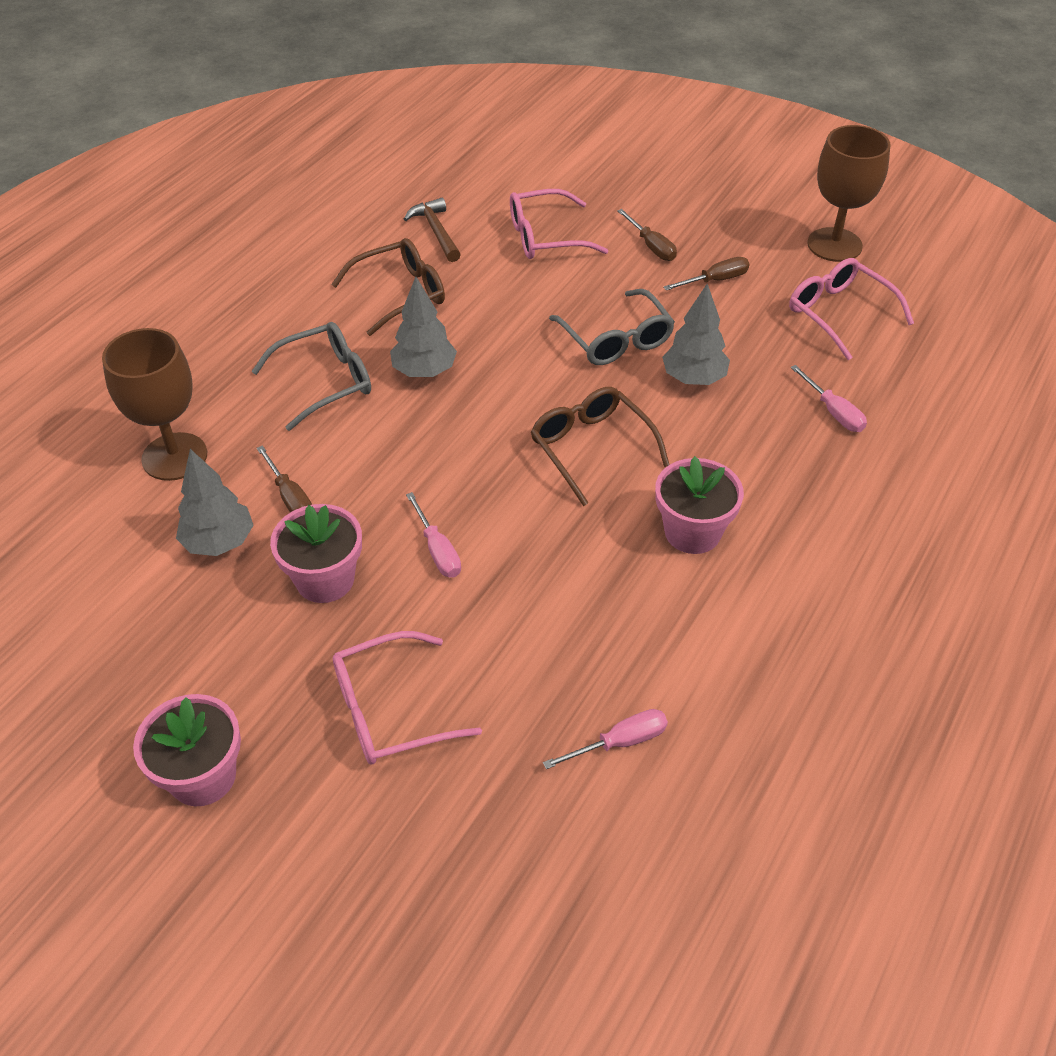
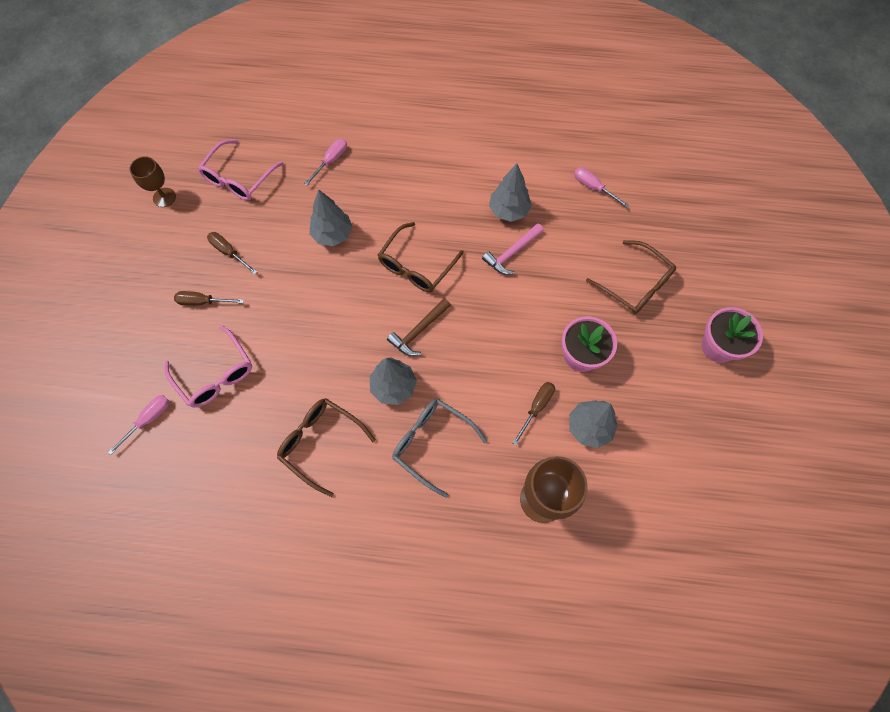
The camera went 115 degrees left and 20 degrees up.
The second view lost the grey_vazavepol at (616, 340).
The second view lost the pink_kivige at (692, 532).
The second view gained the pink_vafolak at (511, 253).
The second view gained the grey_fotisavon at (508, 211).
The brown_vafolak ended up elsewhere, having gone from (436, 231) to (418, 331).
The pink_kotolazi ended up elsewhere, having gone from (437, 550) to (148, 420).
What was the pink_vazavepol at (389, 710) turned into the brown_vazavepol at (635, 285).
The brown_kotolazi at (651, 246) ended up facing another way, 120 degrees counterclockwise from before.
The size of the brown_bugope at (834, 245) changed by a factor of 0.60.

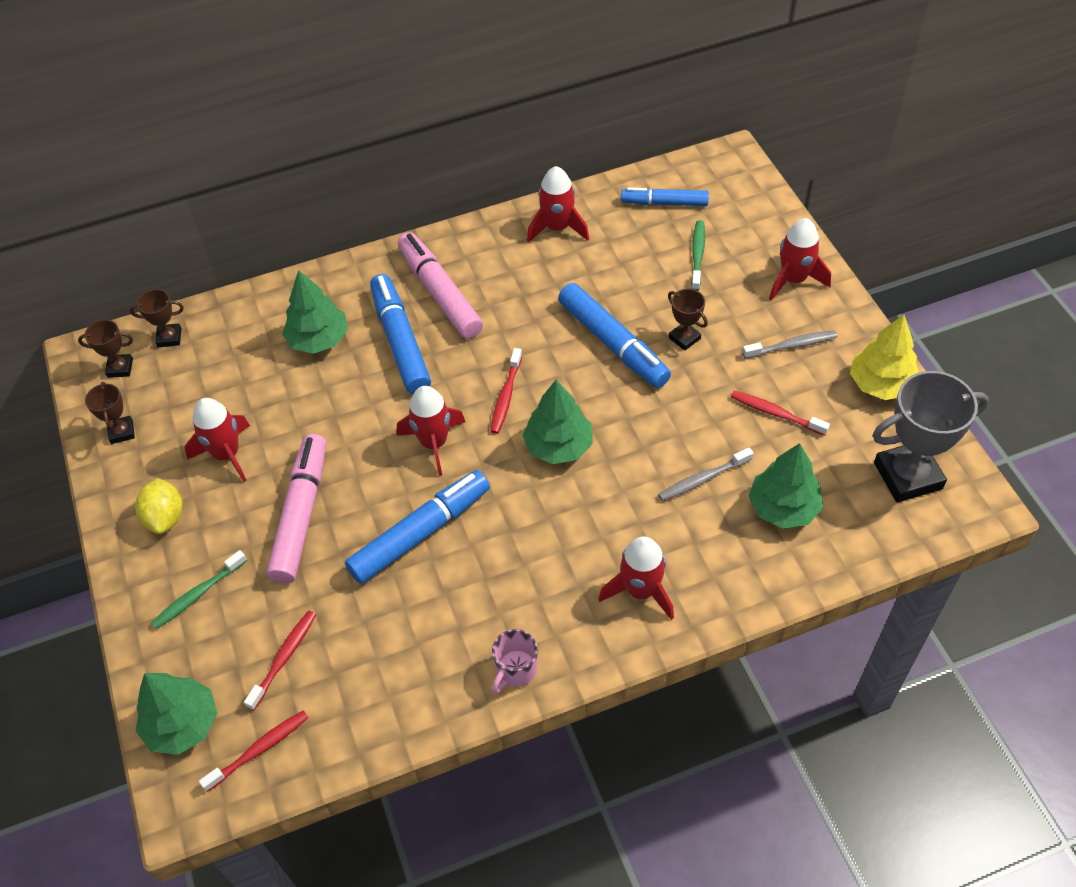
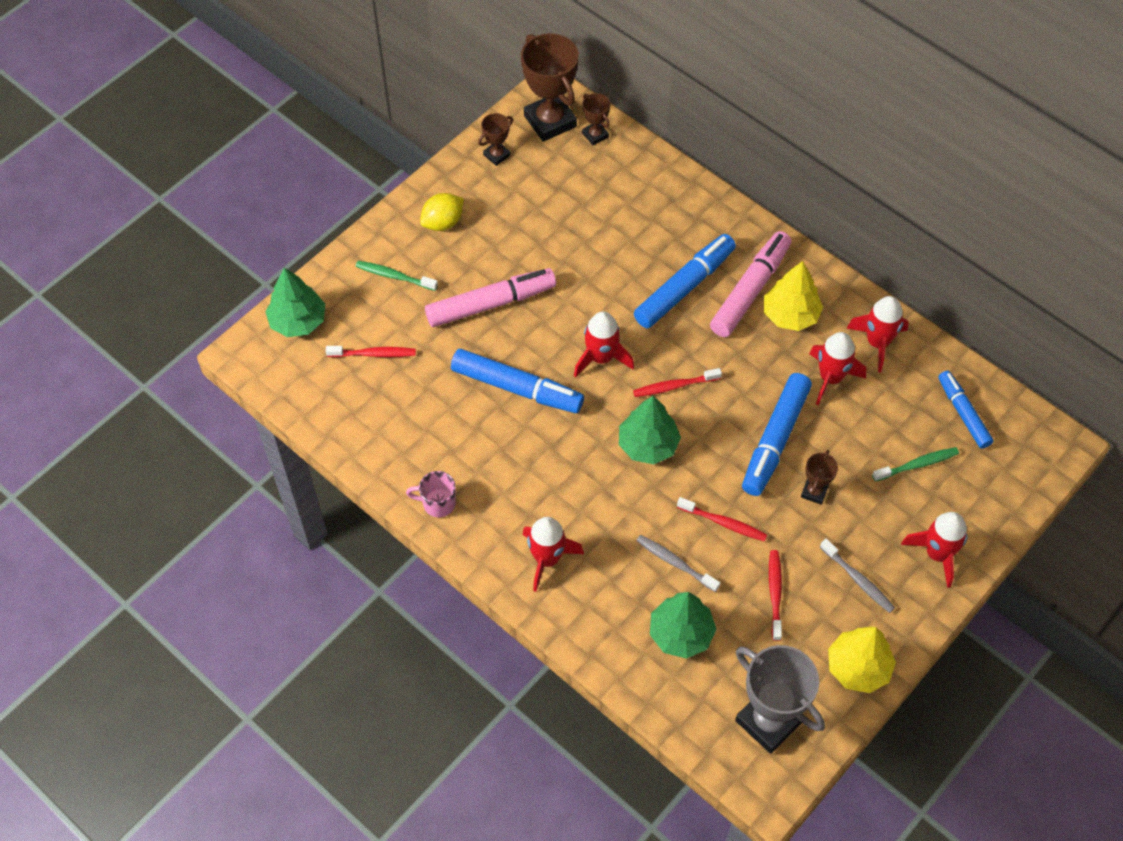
The camera went 60 degrees right and 5 degrees up.
The second view lost the green_fotisavon at (318, 339).
The second view gained the yellow_fotisavon at (790, 315).
The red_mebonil ended up elsewhere, having gone from (227, 454) to (830, 378).
The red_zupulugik ended up elsewhere, having gone from (259, 749) to (723, 523).
The size of the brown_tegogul at (120, 368) changed by a factor of 2.03.

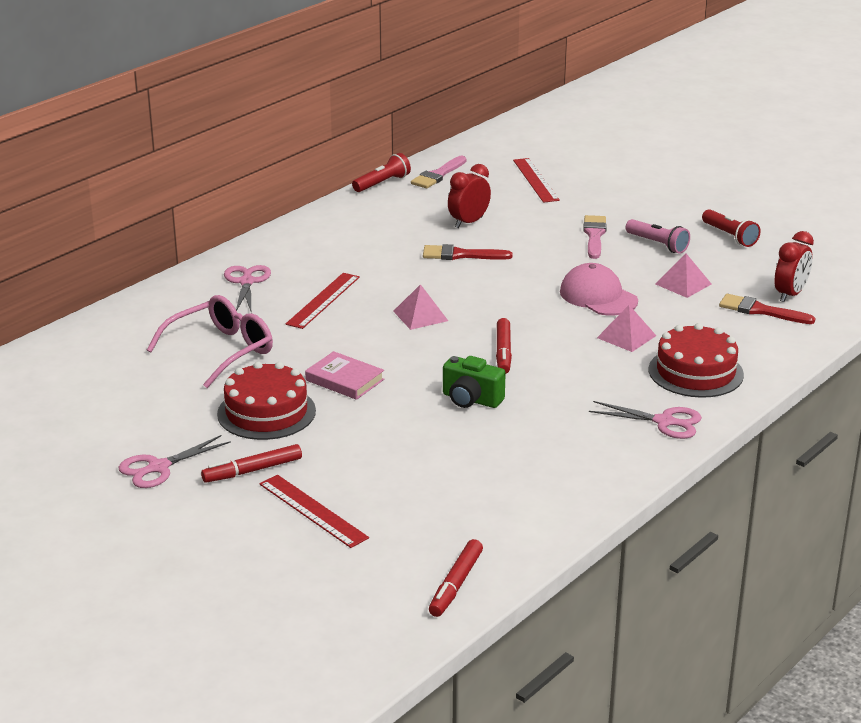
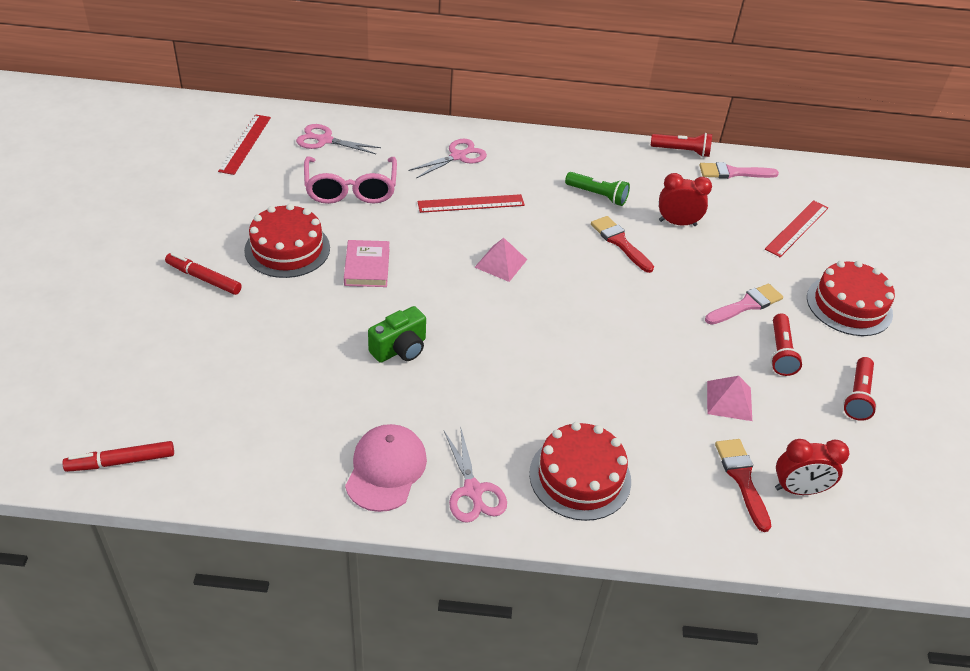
The camera went 50 degrees right and 15 degrees up.
The second view lost the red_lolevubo at (503, 352).
The second view lost the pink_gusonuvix at (626, 336).
The second view gained the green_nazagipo at (597, 195).
The second view gained the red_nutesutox at (849, 305).
The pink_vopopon ended up elsewhere, having gone from (158, 467) to (325, 140).
The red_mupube ended up elsewhere, having gone from (312, 511) to (245, 144).
The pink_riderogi ended up elsewhere, having gone from (598, 296) to (386, 469).
What was the pink_nazagipo at (657, 244) turned into the red_nazagipo at (780, 352).
The pink_vazavepol at (221, 351) ended up facing another way, 75 degrees clockwise from before.
The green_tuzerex at (471, 399) ended up facing another way, 120 degrees counterclockwise from before.

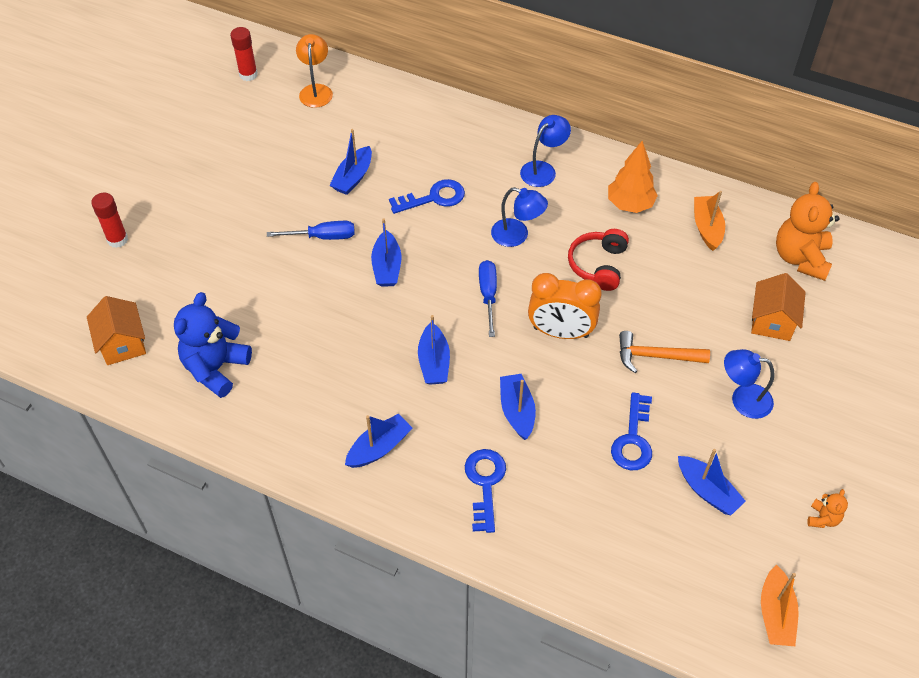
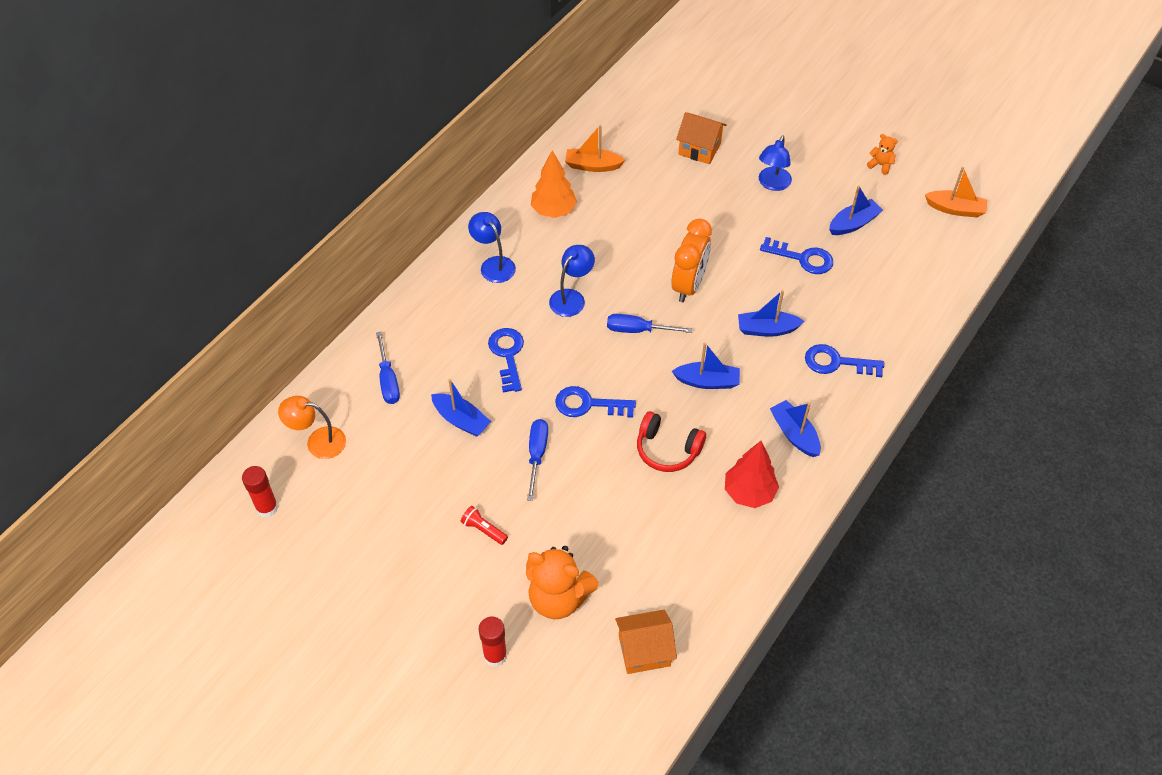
The camera went 80 degrees left and 0 degrees up.
The second view lost the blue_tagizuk at (216, 368).
The second view lost the orange_vafolak at (656, 356).
The second view gained the blue_kotolazi at (388, 380).
The second view gained the red_nazagipo at (483, 529).
The second view gained the red_fotisavon at (749, 493).
The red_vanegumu ended up elsewhere, having gone from (598, 265) to (667, 449).
The orange_tagizuk ended up elsewhere, having gone from (800, 258) to (558, 598).
Where the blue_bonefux stood at (387, 267), the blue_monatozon came to stand at (588, 404).

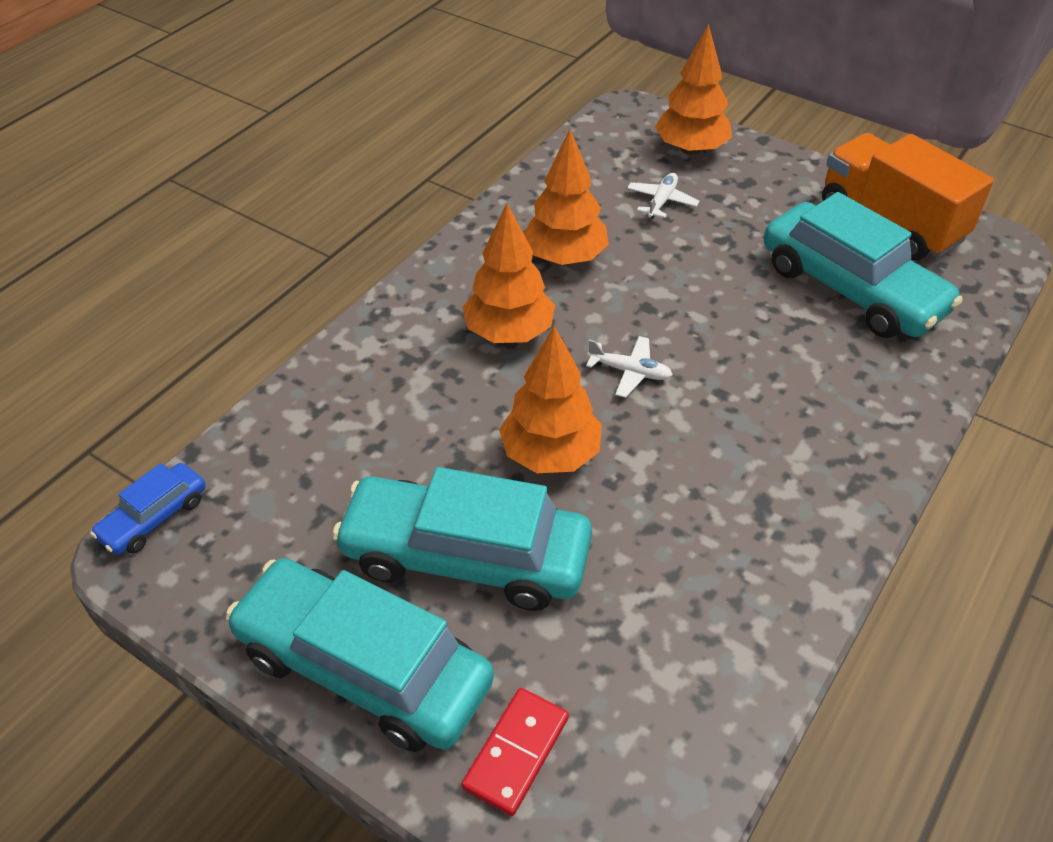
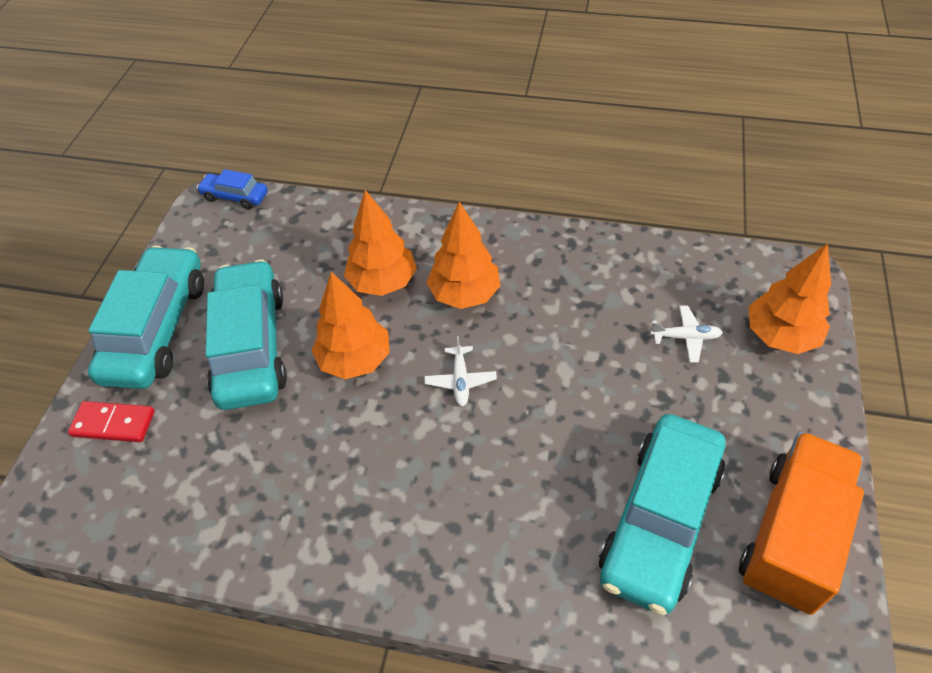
The camera went 70 degrees right and 5 degrees up.
The orange_fotisavon ended up elsewhere, having gone from (565, 258) to (382, 282).

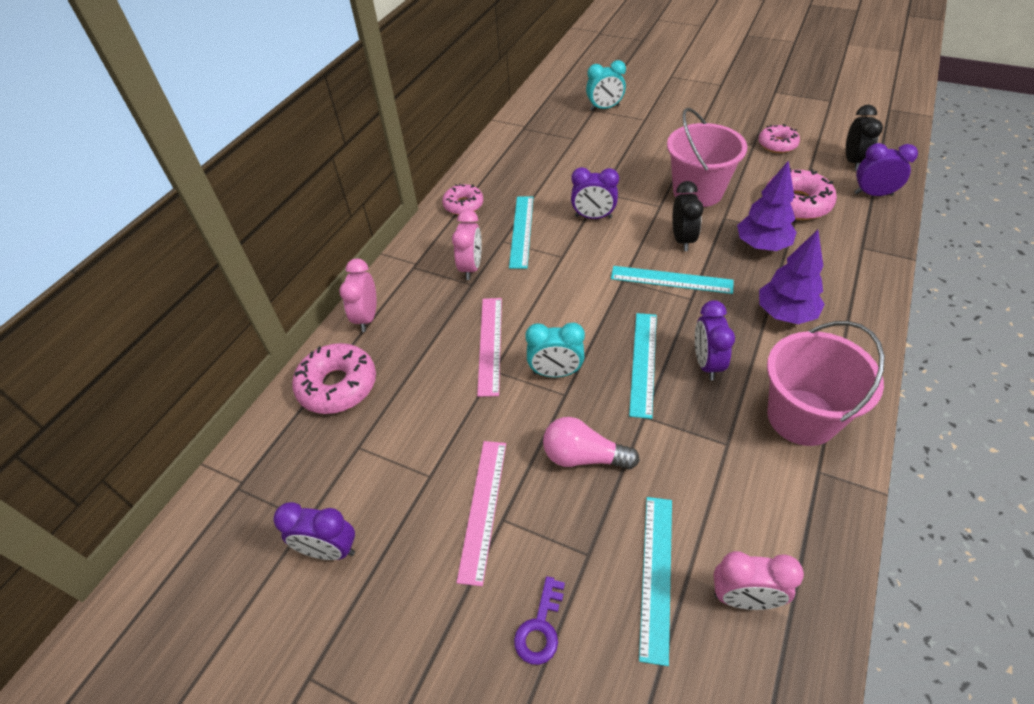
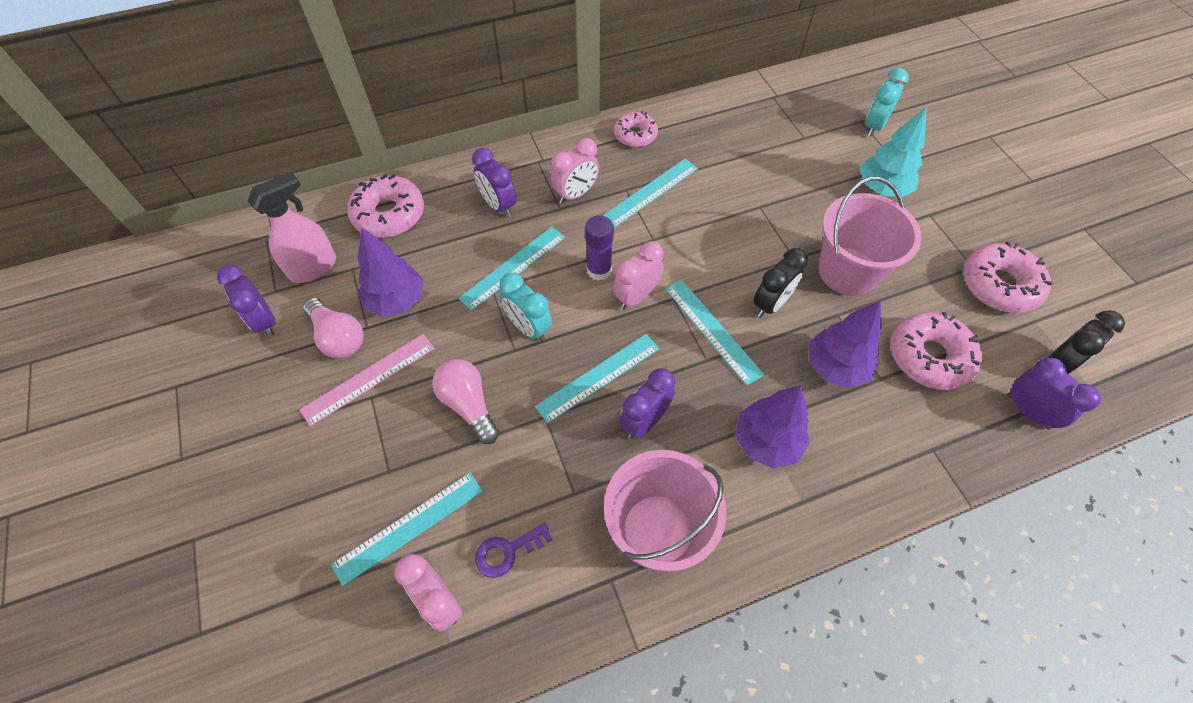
The camera went 40 degrees right and 10 degrees up.
The second view gained the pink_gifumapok at (314, 267).
The second view gained the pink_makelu at (338, 337).
The second view gained the purple_fotisavon at (396, 301).
The second view gained the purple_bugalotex at (599, 270).
The second view gained the turquoise_fotisavon at (882, 189).
The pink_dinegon ended up elsewhere, having gone from (367, 317) to (636, 296).
The purple_monatozon ended up elsewhere, having gone from (540, 627) to (507, 551).
The purple_dinegon ended up elsewhere, having gone from (593, 217) to (498, 205).
What was the pink_mupube at (490, 344) turned into the turquoise_mupube at (513, 267).
The turquoise_dinegon at (604, 108) ended up facing another way, 90 degrees clockwise from before.
The size of the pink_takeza at (777, 144) changed by a factor of 1.56.

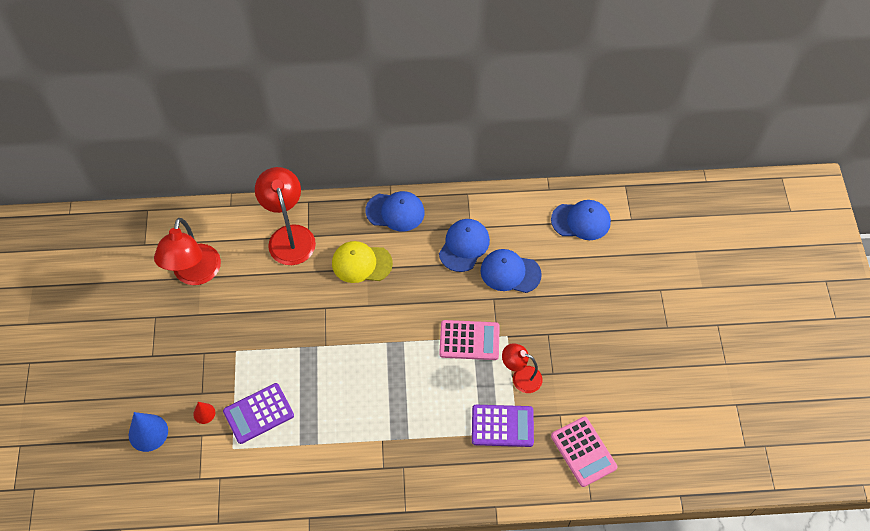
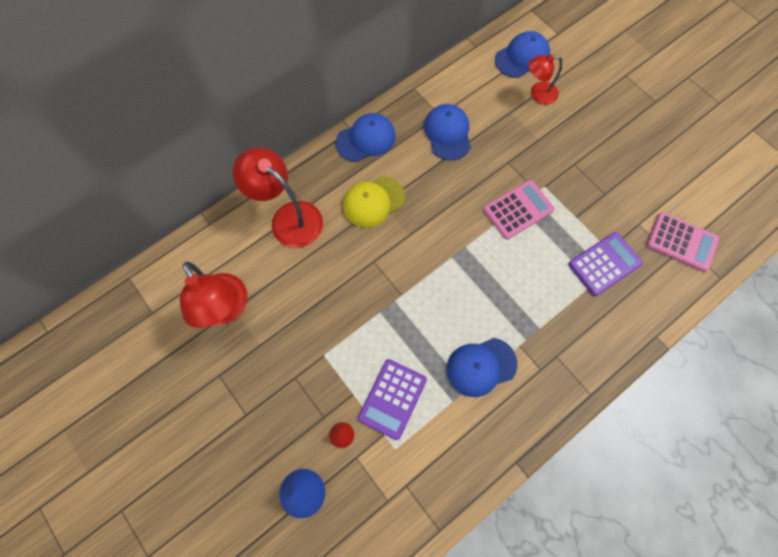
The camera went 35 degrees left and 10 degrees up.
The blue_riderogi ended up elsewhere, having gone from (510, 272) to (481, 367).
The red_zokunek ended up elsewhere, having gone from (521, 377) to (538, 94).

